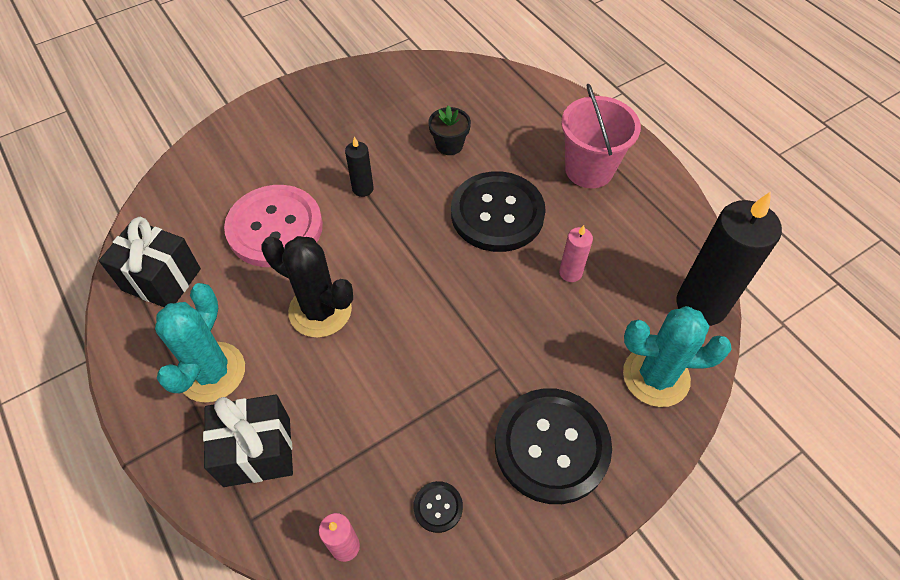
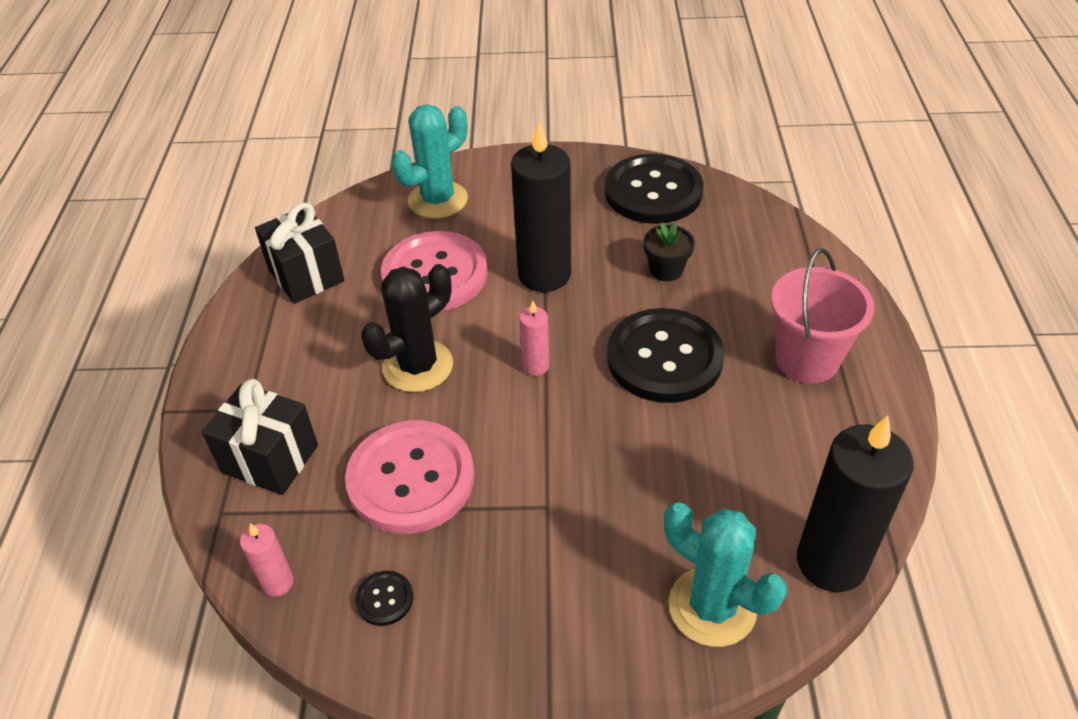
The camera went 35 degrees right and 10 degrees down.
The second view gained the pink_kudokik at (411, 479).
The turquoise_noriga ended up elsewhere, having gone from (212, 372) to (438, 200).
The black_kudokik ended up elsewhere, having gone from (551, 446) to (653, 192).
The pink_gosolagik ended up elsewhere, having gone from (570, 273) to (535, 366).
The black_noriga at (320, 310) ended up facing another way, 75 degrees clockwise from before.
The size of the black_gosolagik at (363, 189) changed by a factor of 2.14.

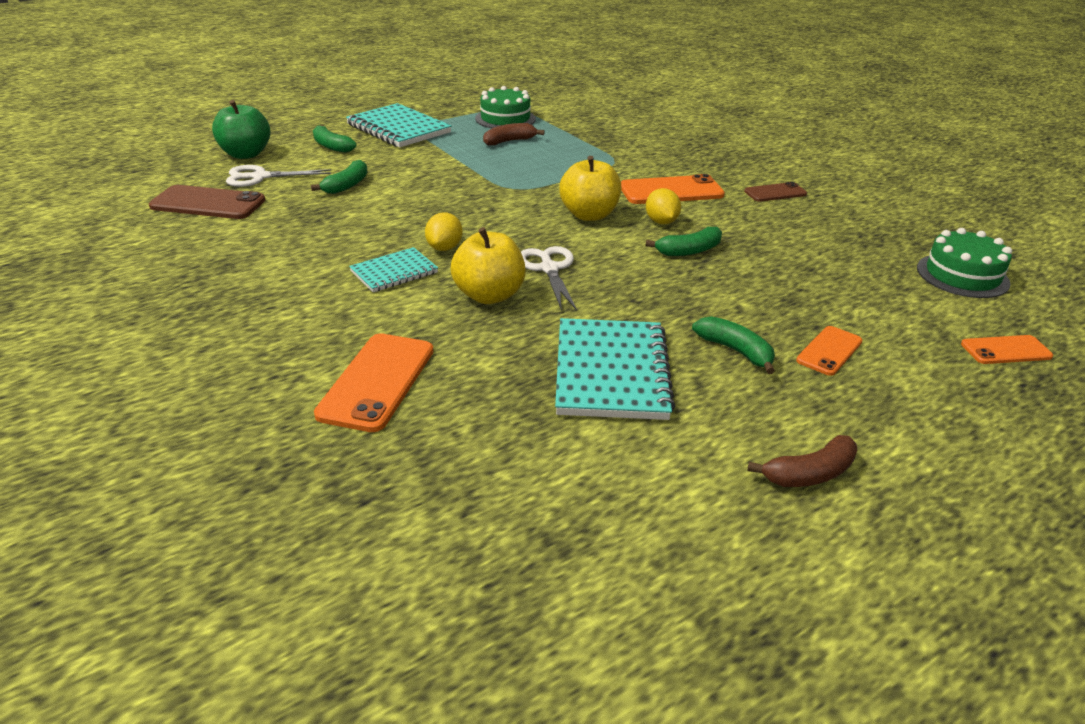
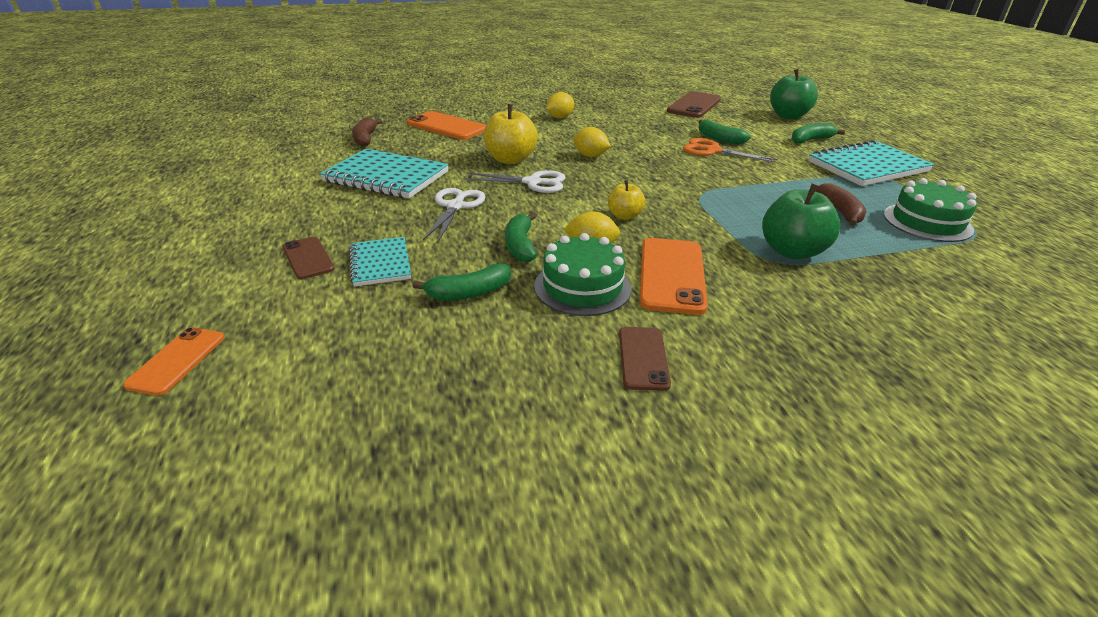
The camera went 110 degrees right and 0 degrees up.
The second view gained the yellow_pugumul at (560, 117).
The second view gained the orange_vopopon at (712, 151).
The second view gained the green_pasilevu at (792, 251).
The white_vopopon ended up elsewhere, having gone from (260, 177) to (455, 206).
The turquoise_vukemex ended up elsewhere, having gone from (394, 272) to (380, 263).
The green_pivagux ended up elsewhere, having gone from (735, 351) to (469, 293).
The brown_pivagux ended up elsewhere, having gone from (809, 474) to (365, 138).
The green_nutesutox ended up elsewhere, having gone from (962, 275) to (582, 287).
What was the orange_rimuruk at (829, 351) turned into the brown_rimuruk at (308, 258).
The size of the yellow_pasilevu at (589, 215) changed by a factor of 0.58.

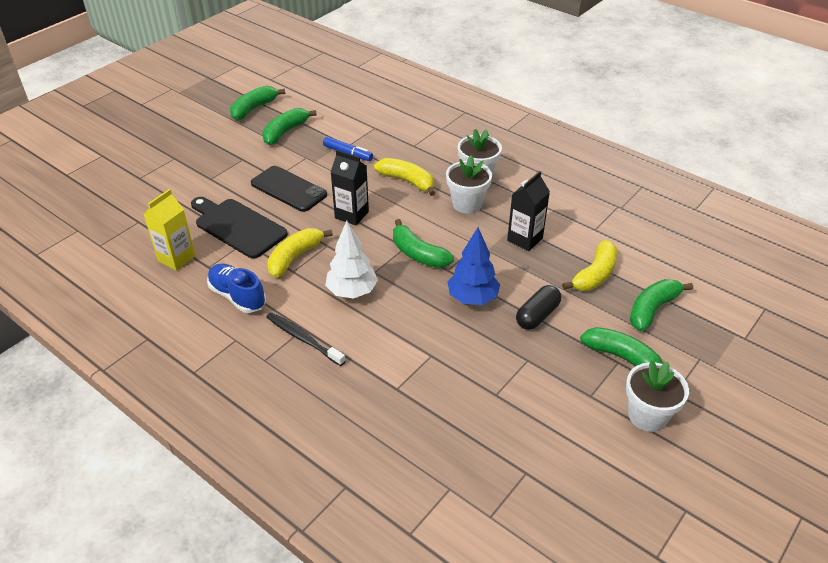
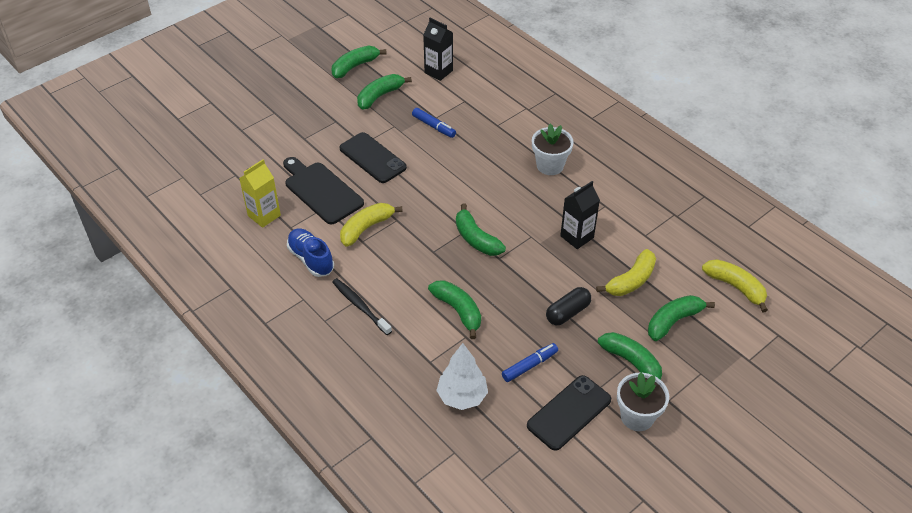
The camera went 10 degrees right and 5 degrees up.
The second view lost the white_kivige at (467, 204).
The second view lost the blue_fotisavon at (472, 298).
The second view gained the green_pivagux at (458, 311).
The second view gained the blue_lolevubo at (529, 365).
The second view gained the black_rimuruk at (569, 412).
The white_fotisavon ended up elsewhere, having gone from (352, 292) to (462, 397).
The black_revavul ended up elsewhere, having gone from (351, 215) to (438, 72).
The yellow_pivagux ended up elsewhere, having gone from (407, 181) to (736, 287).

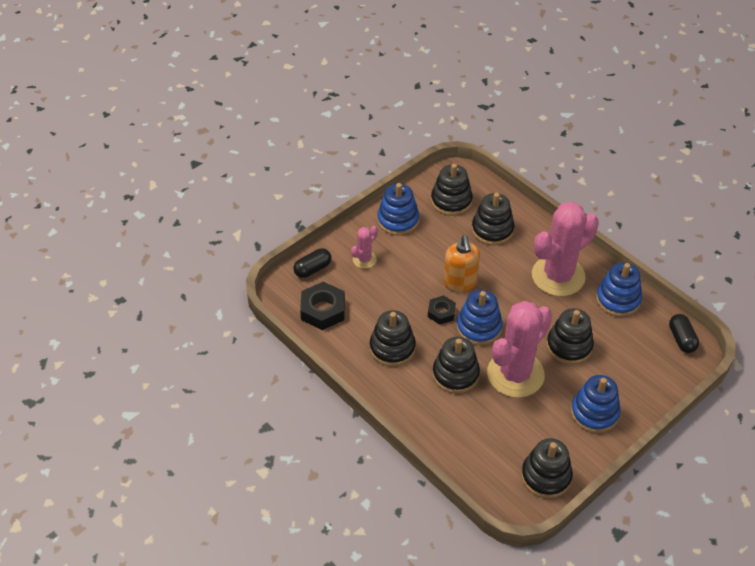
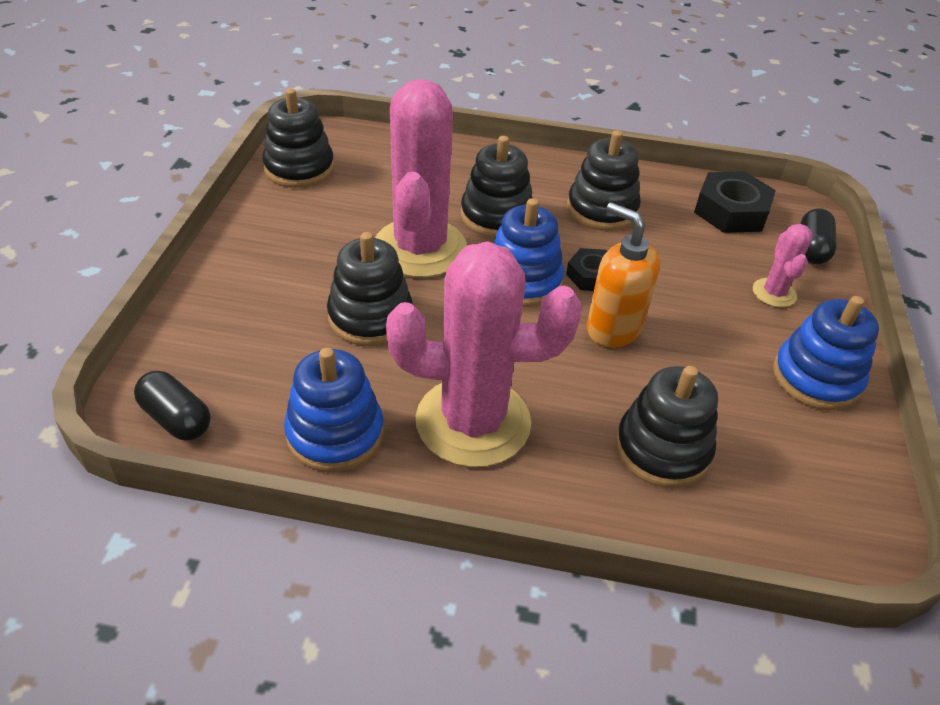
The camera went 140 degrees right and 5 degrees down.
The second view lost the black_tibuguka at (451, 201).
The second view lost the blue_tibuguka at (594, 413).
The pink_noriga at (558, 276) ended up facing another way, 75 degrees clockwise from before.

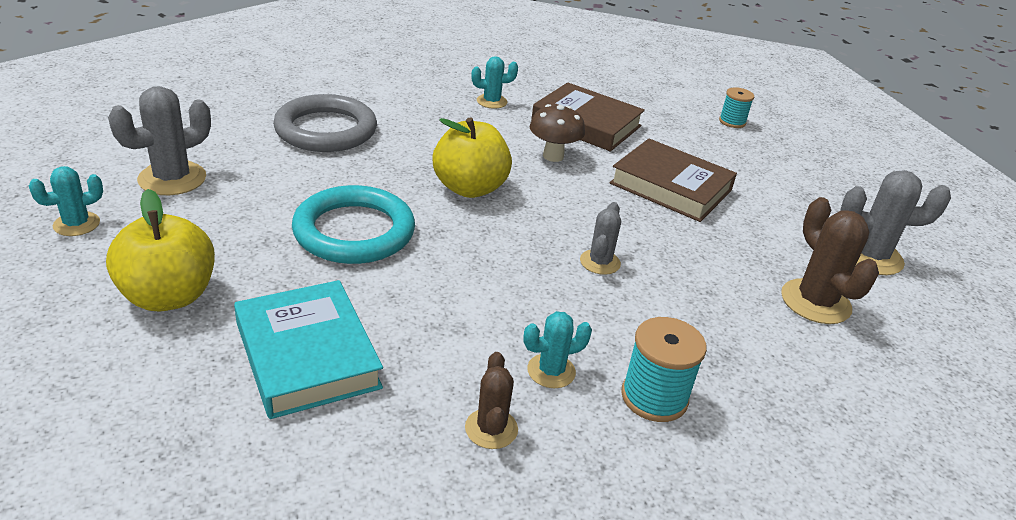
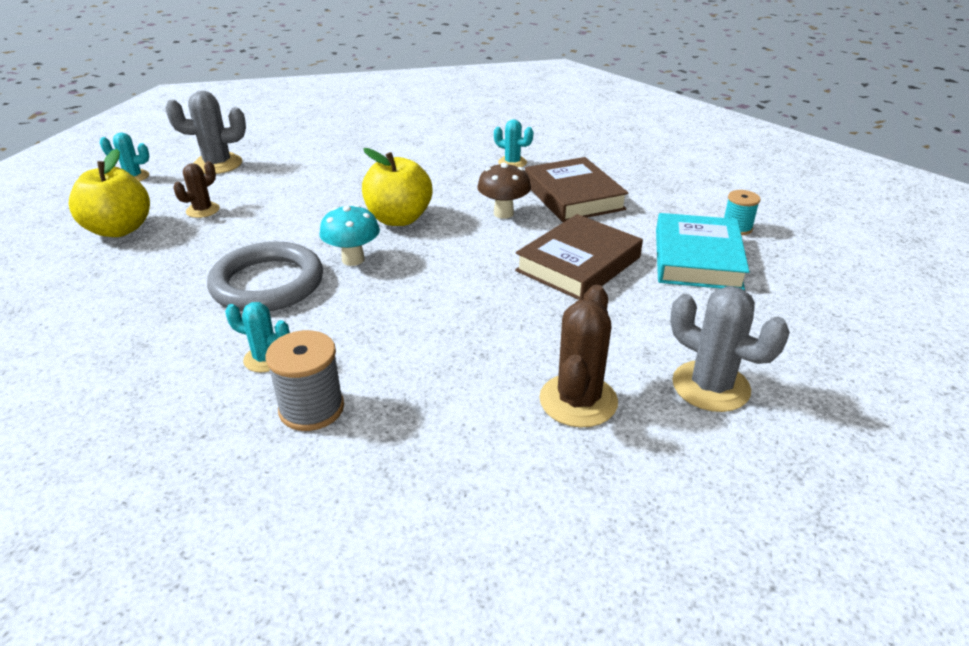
The camera went 40 degrees right and 0 degrees up.
The second view lost the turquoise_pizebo at (354, 231).
The second view lost the grey_noriga at (600, 262).
The second view gained the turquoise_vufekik at (353, 259).
The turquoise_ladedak ended up elsewhere, having gone from (307, 355) to (697, 259).
The grey_pizebo ended up elsewhere, having gone from (326, 130) to (267, 283).
The brown_noriga ended up elsewhere, having gone from (491, 429) to (203, 210).
What was the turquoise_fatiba at (654, 397) turned into the grey_fatiba at (311, 408).
The brown_ladedak at (670, 187) ended up facing another way, 60 degrees clockwise from before.

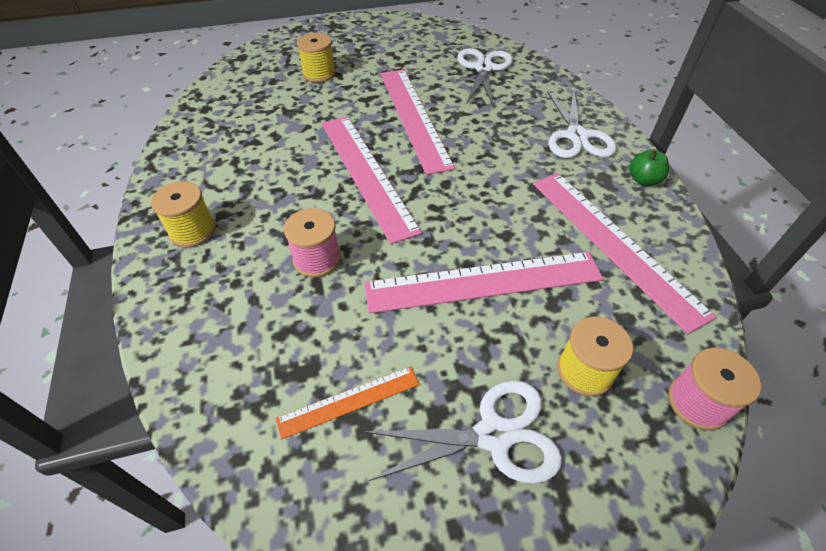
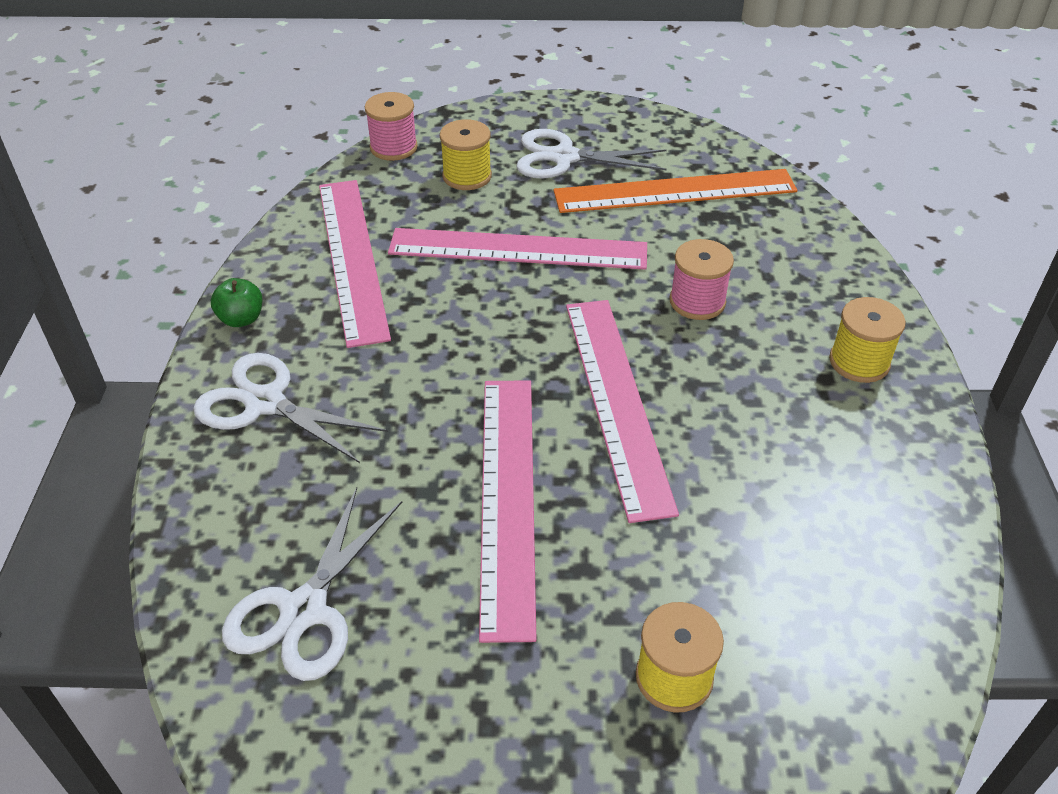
The camera went 165 degrees left and 5 degrees down.
The white_vopopon at (576, 136) ended up facing another way, 75 degrees counterclockwise from before.
The size of the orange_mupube at (349, 401) changed by a factor of 1.95.

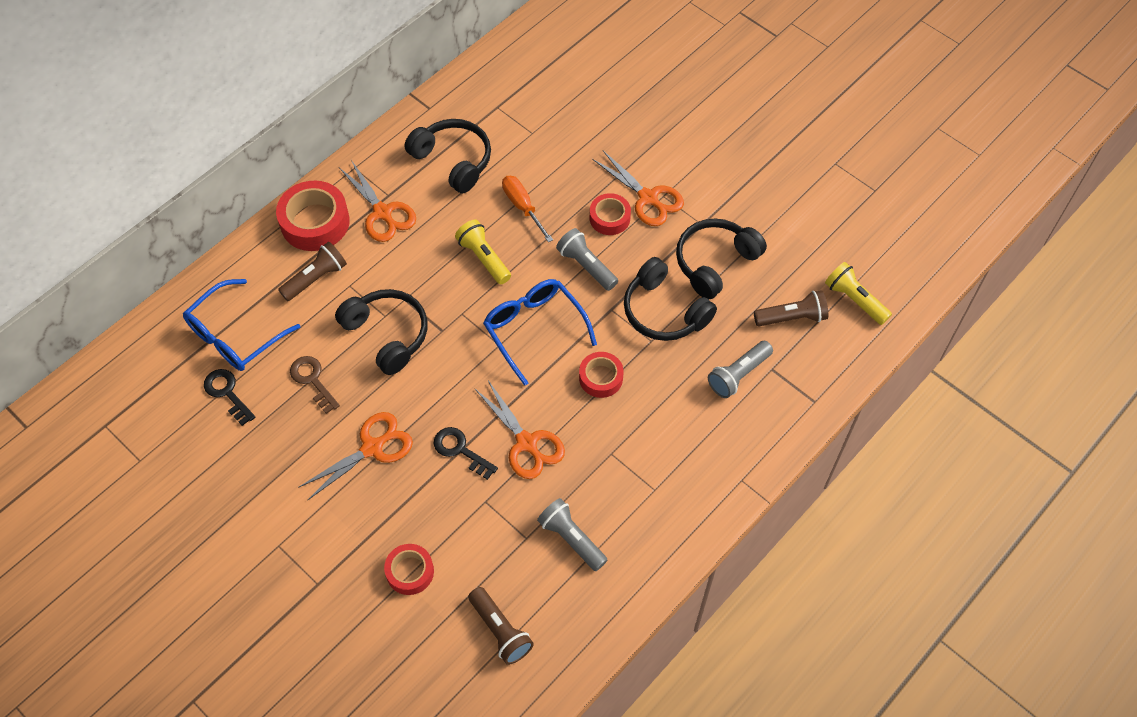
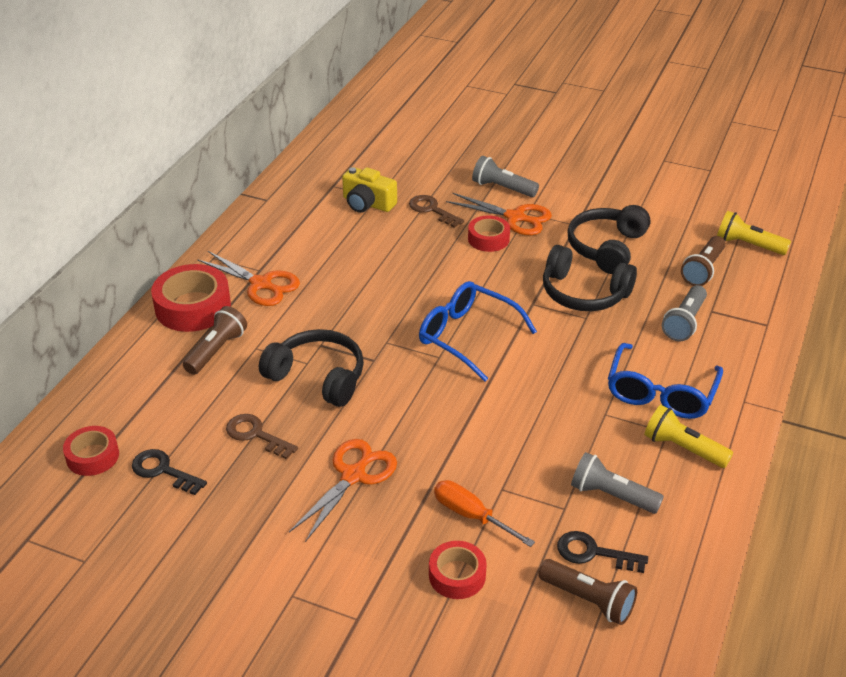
The camera went 20 degrees left and 20 degrees down.
The second view lost the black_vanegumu at (453, 160).
The second view lost the orange_vopopon at (526, 443).
The second view gained the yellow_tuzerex at (367, 203).
The second view gained the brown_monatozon at (432, 210).
The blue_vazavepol ended up elsewhere, having gone from (236, 335) to (661, 392).
The black_monatozon ended up elsewhere, having gone from (460, 450) to (593, 553).
The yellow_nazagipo ended up elsewhere, having gone from (484, 258) to (683, 448).
The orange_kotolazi ended up elsewhere, having gone from (522, 206) to (470, 515).
The grey_nazagipo ended up elsewhere, having gone from (586, 266) to (502, 188).
The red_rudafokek ended up elsewhere, having gone from (601, 378) to (92, 456).
The brown_nazagipo at (792, 317) ended up facing another way, 150 degrees clockwise from before.

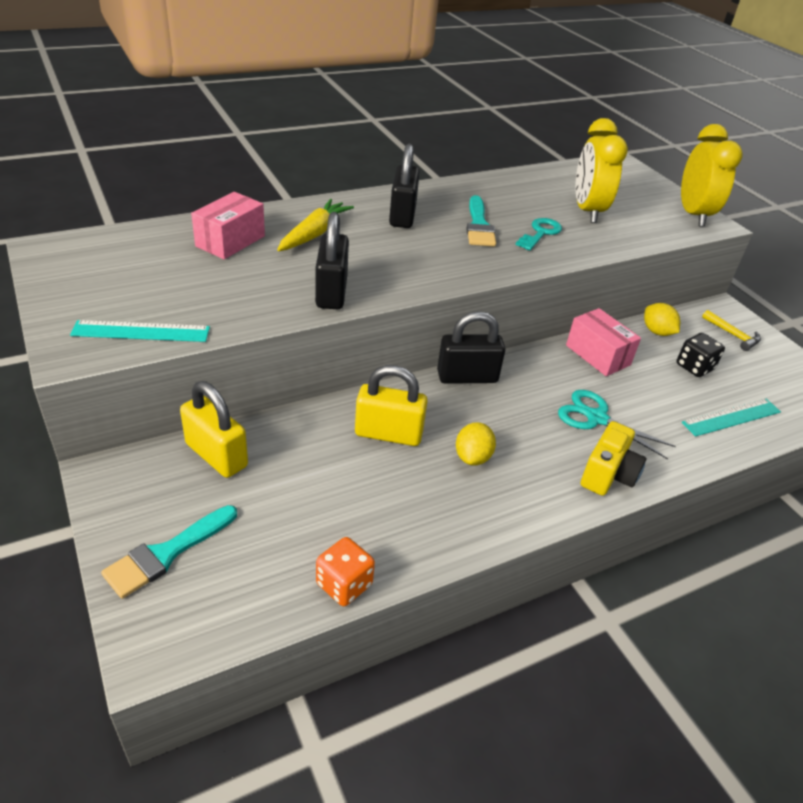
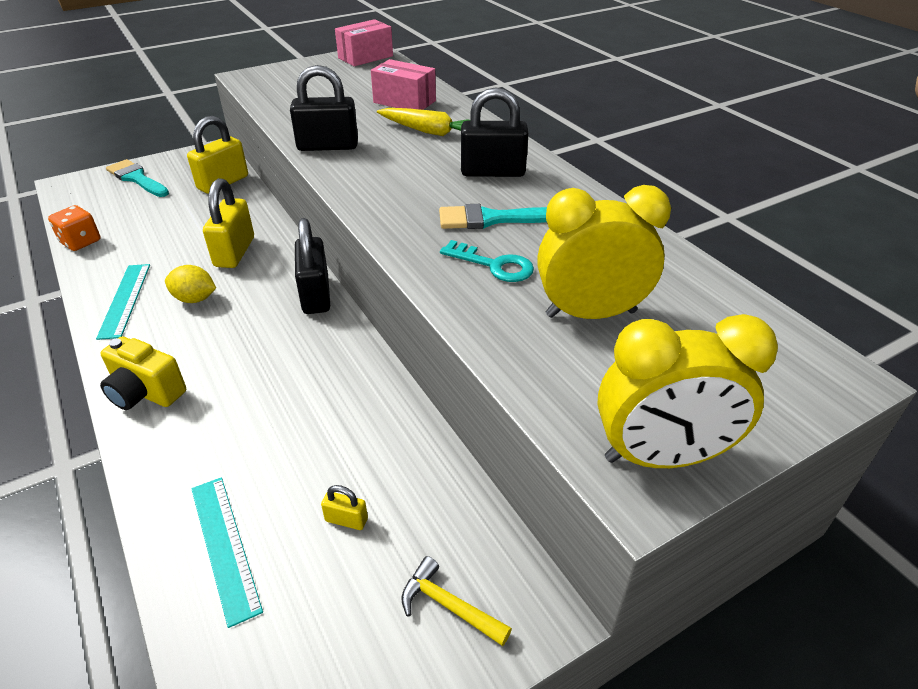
The camera went 90 degrees right and 0 degrees up.
The second view lost the turquoise_vopopon at (596, 418).
The second view lost the yellow_pugumul at (657, 332).
The turquoise_mupube ended up elsewhere, having gone from (141, 331) to (125, 300).
The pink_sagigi ended up elsewhere, having gone from (598, 355) to (365, 57).
Where the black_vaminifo stood at (694, 367), the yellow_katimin came to stand at (346, 520).
The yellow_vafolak at (733, 335) ended up facing another way, 75 degrees clockwise from before.

